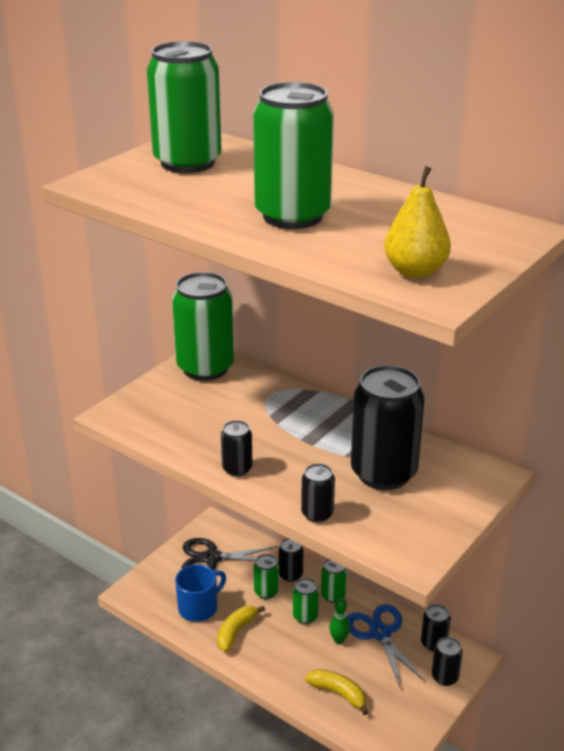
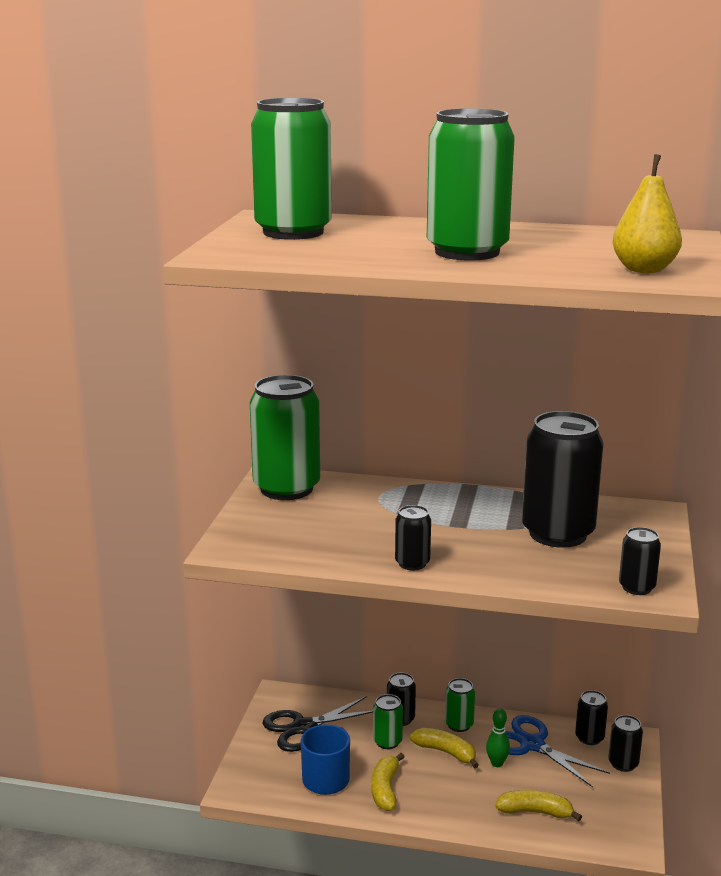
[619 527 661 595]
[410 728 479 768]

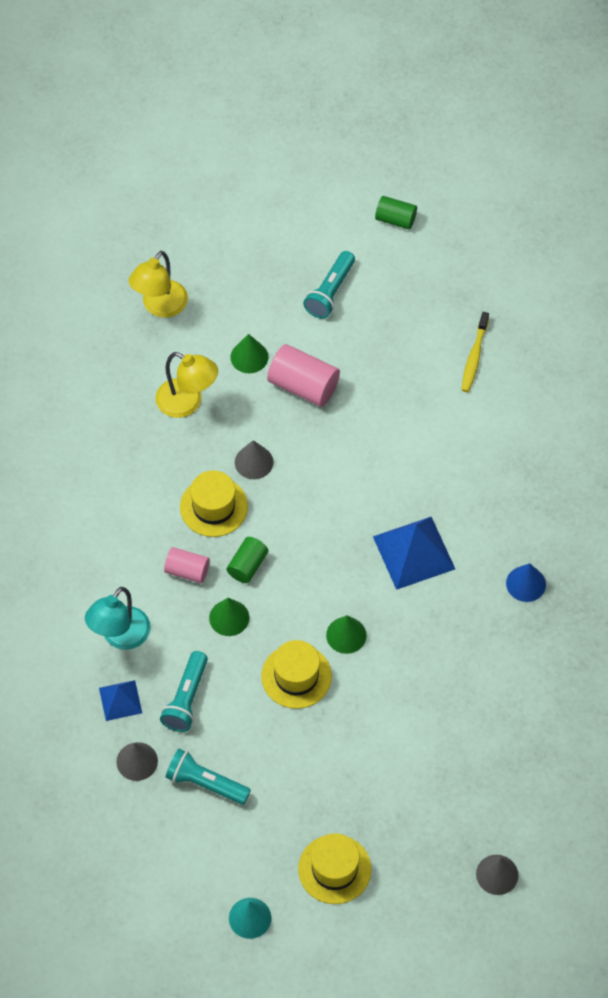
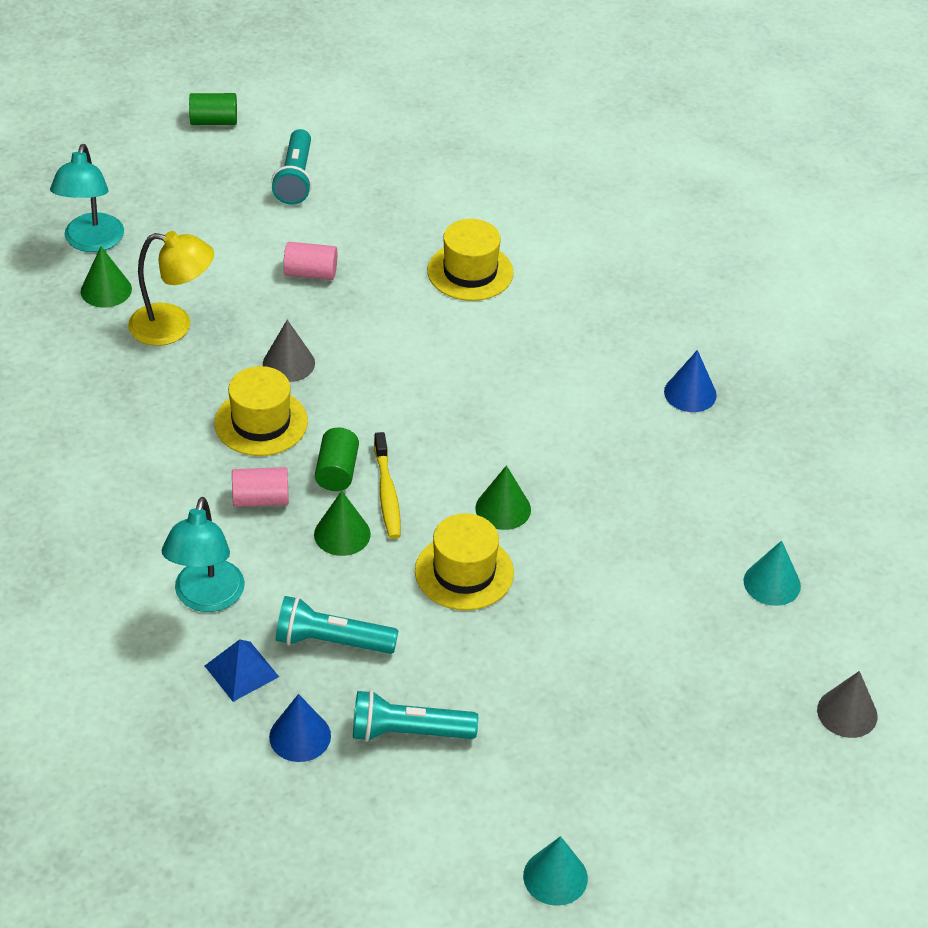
[373 517 455 590] (first image)
[744 540 801 606]
[81 246 132 308]
[427 219 514 301]
[189 93 237 125]
[374 432 401 539]
[269 694 331 762]
[50 144 124 252]
[276 596 398 654]
[283 242 337 280]

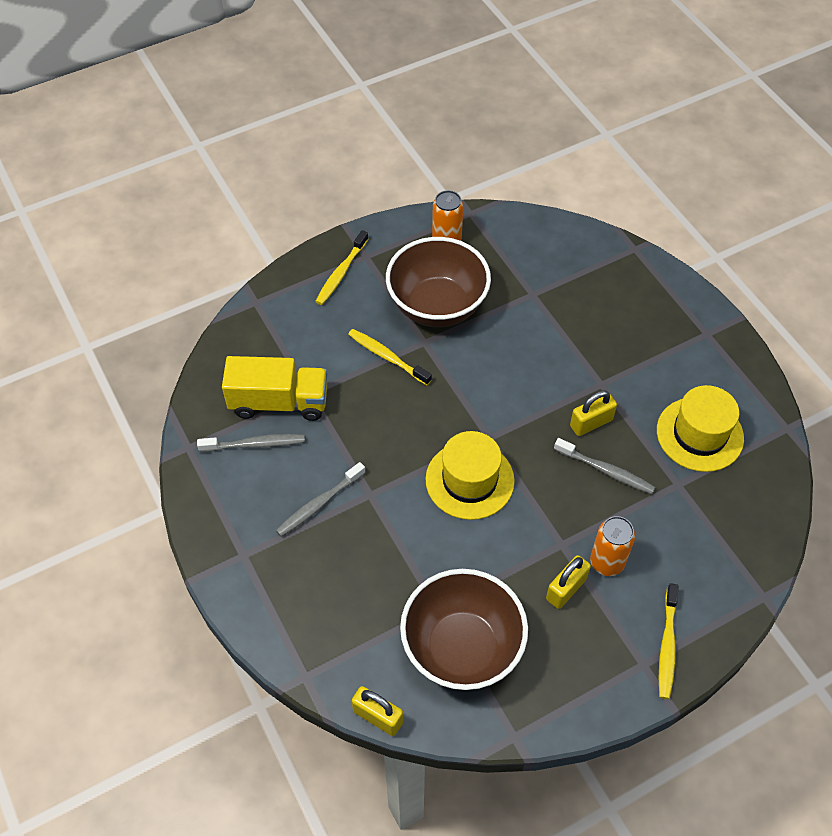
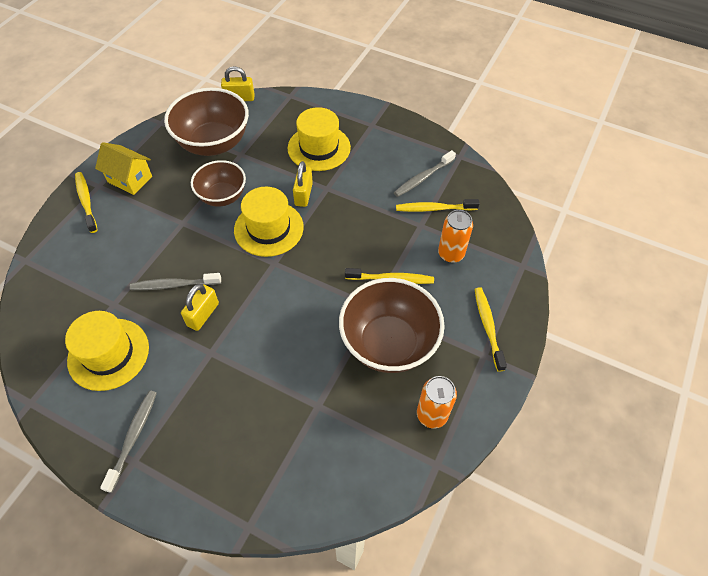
[95 142 152 195]
[191 160 246 207]
[288 107 351 171]
[100 390 157 493]
[293 161 313 207]
[438 210 473 263]
[396 199 480 212]

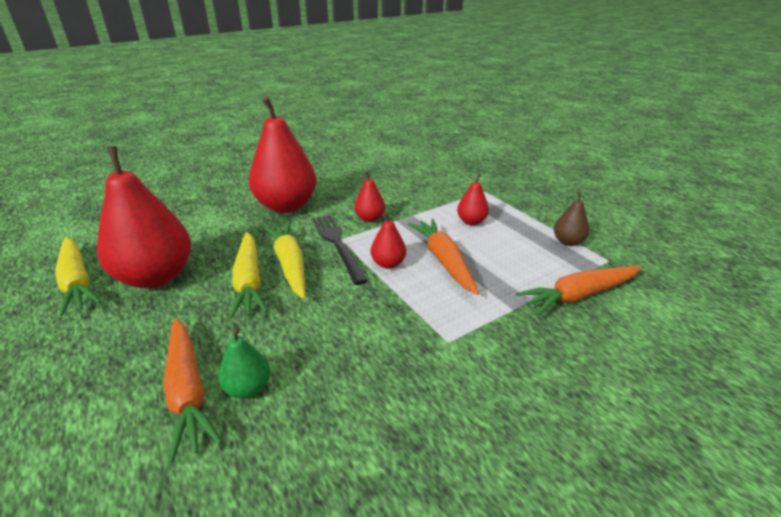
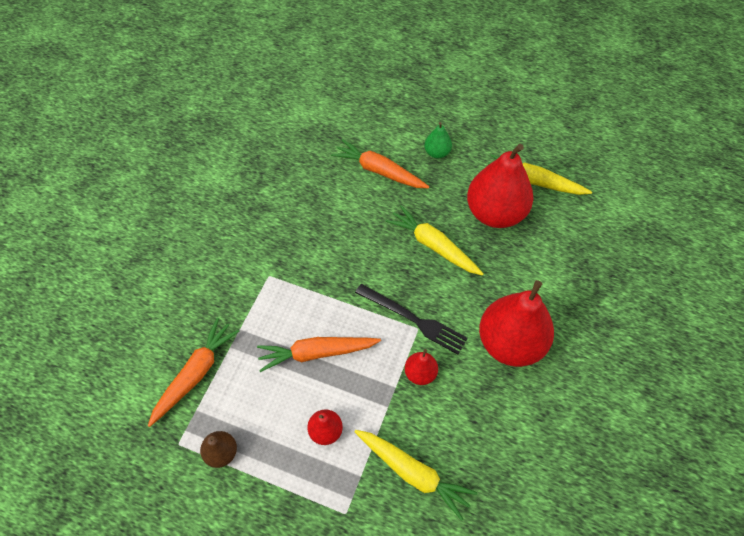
[371 212 406 269] (first image)
[424 122 452 158]
[354 430 478 521]
[257 337 381 372]

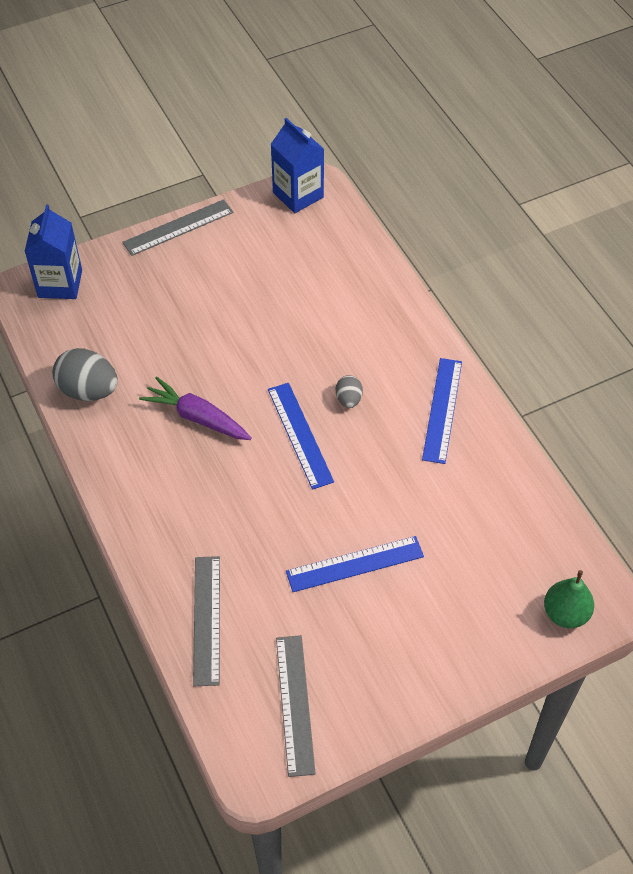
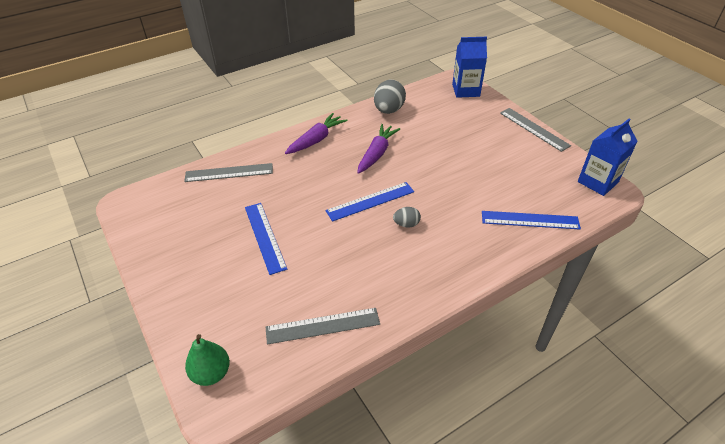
[285 113 348 154]
[266 308 380 344]
[482 211 581 229]

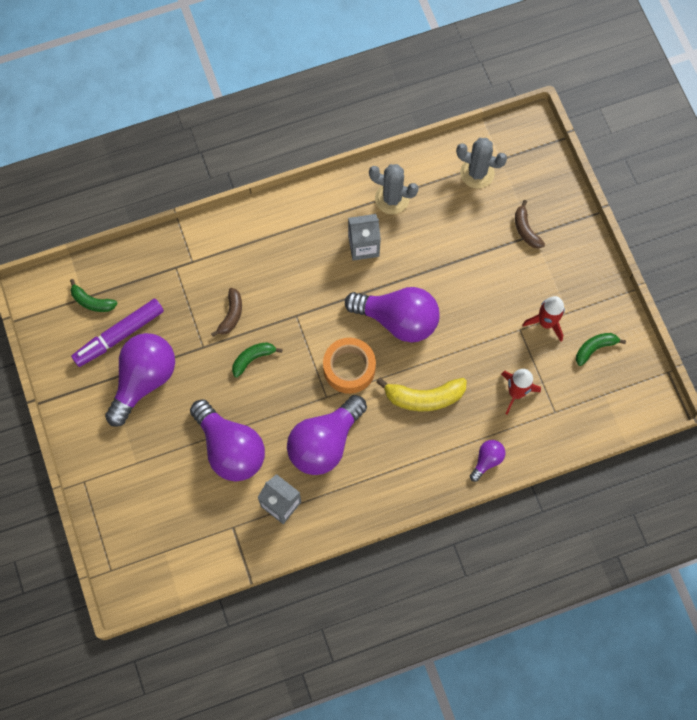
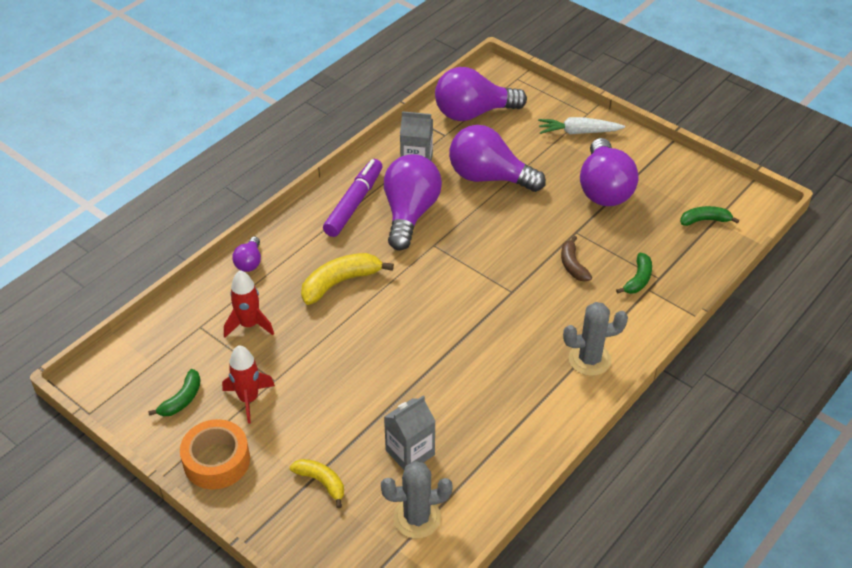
[538 117 625 134]
[323 159 382 237]
[616 253 652 294]
[180 419 250 489]
[435 67 527 121]
[384 396 436 470]
[563 302 628 376]
[290 459 344 508]

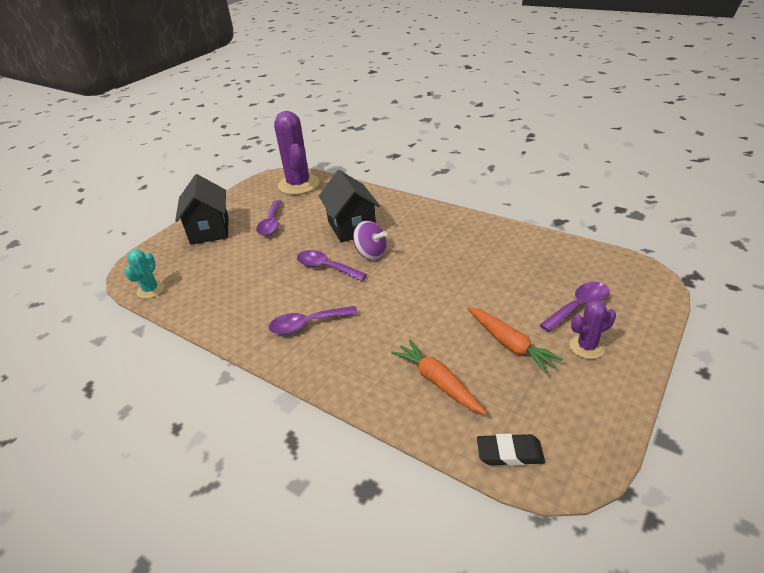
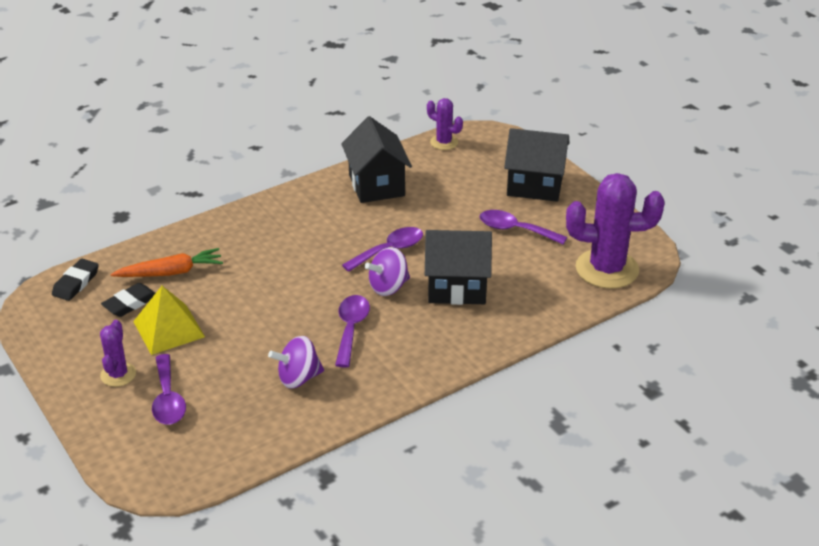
[101 283 155 317]
[268 336 324 389]
[341 116 412 203]
[335 295 370 368]
[133 286 205 355]
[427 98 463 150]

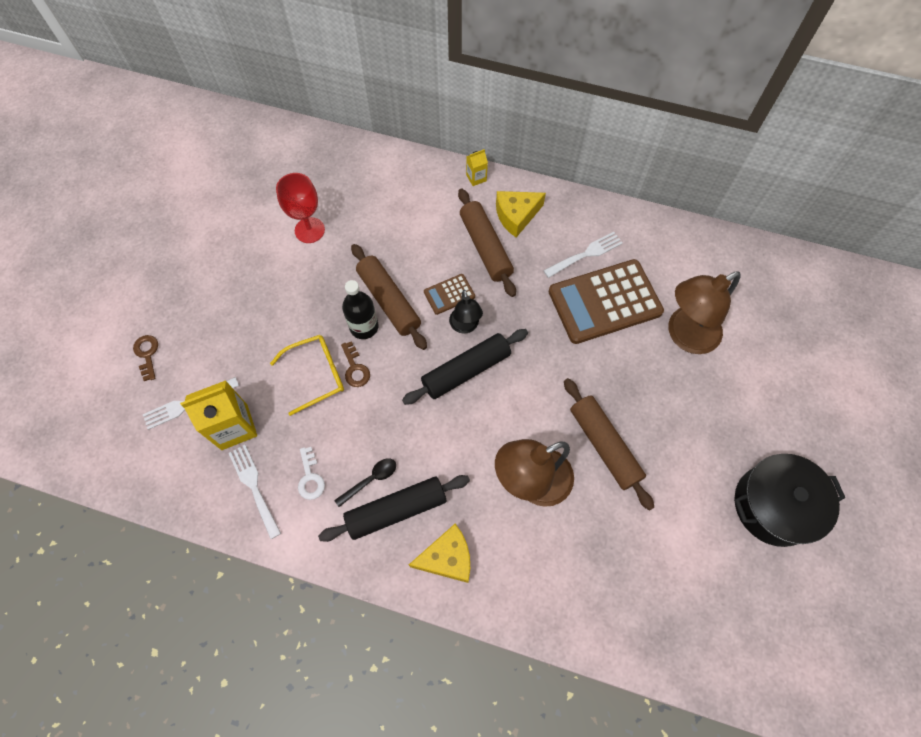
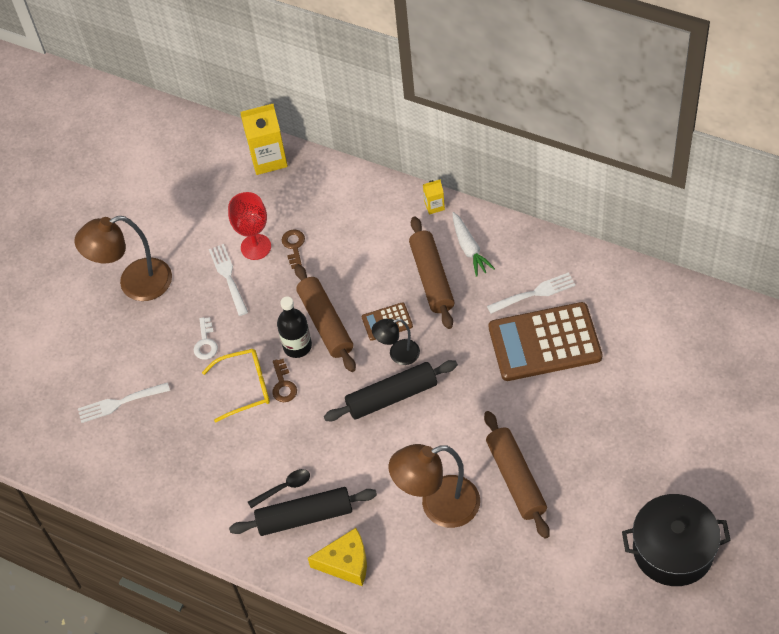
[282 229 305 269]
[241 104 288 175]
[209 244 248 316]
[194 317 218 360]
[74 216 172 301]
[452 212 495 277]
[372 319 420 365]

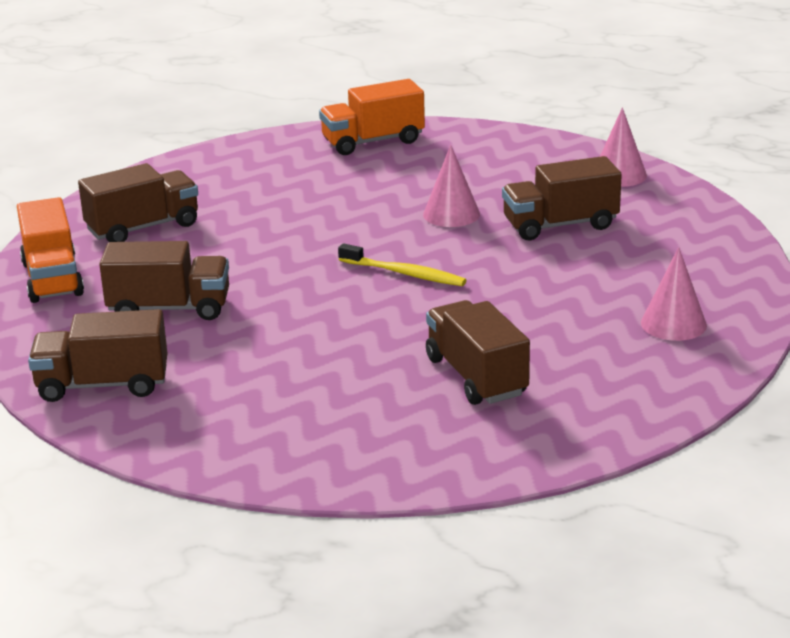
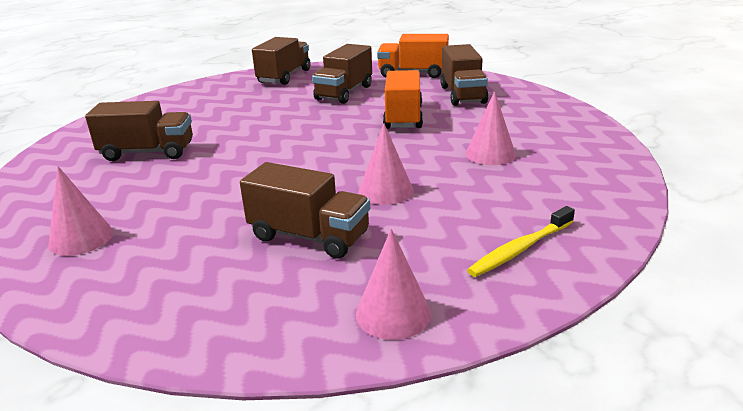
[466 91 516 165]
[383 70 423 129]
[467 206 575 277]
[240 162 370 259]

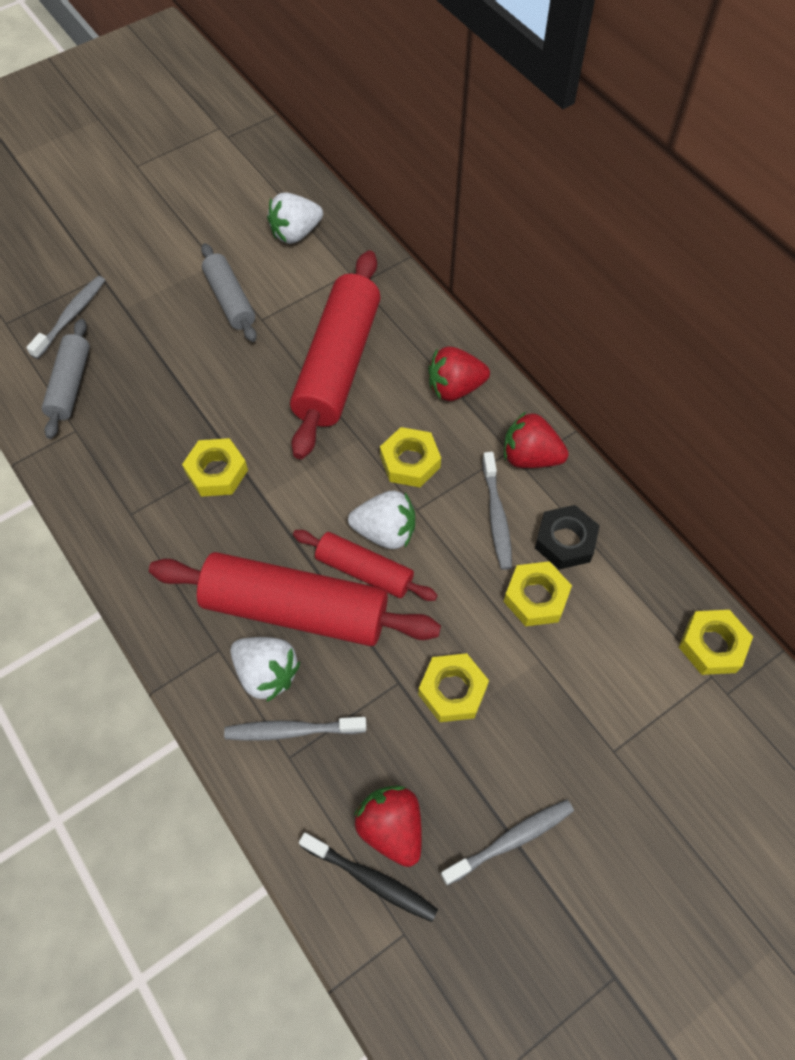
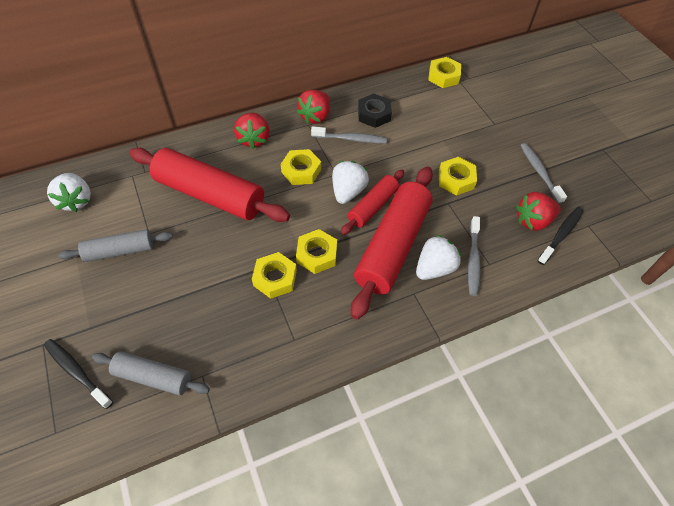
[296 229 337 274]
[44 339 113 409]

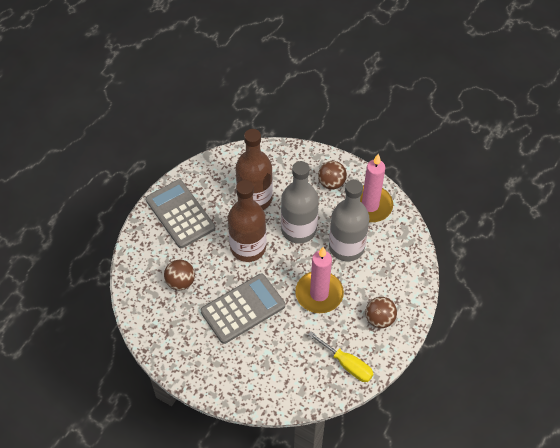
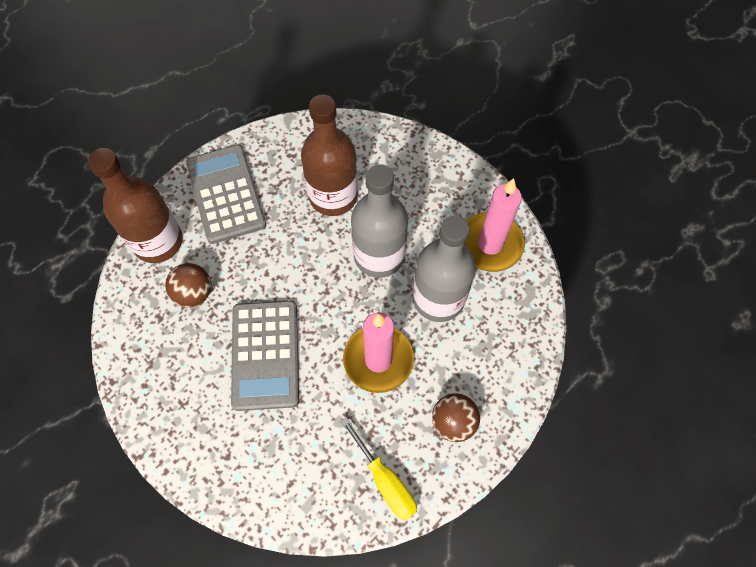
[318 161 347 189] (first image)
[88 148 183 263]
[231 300 299 411]

